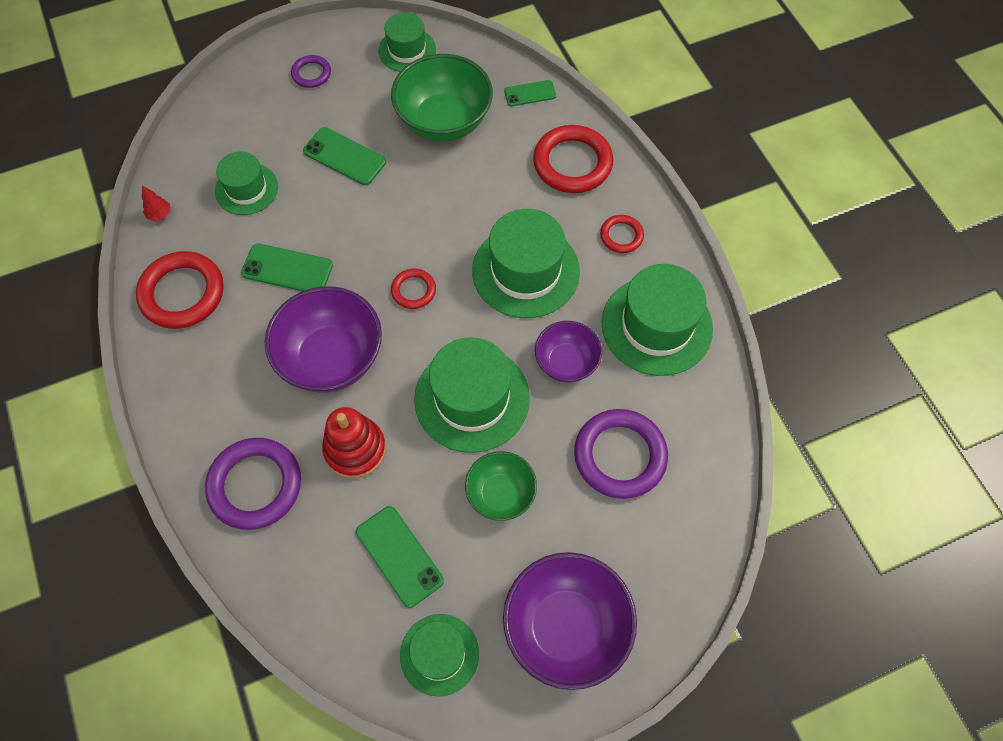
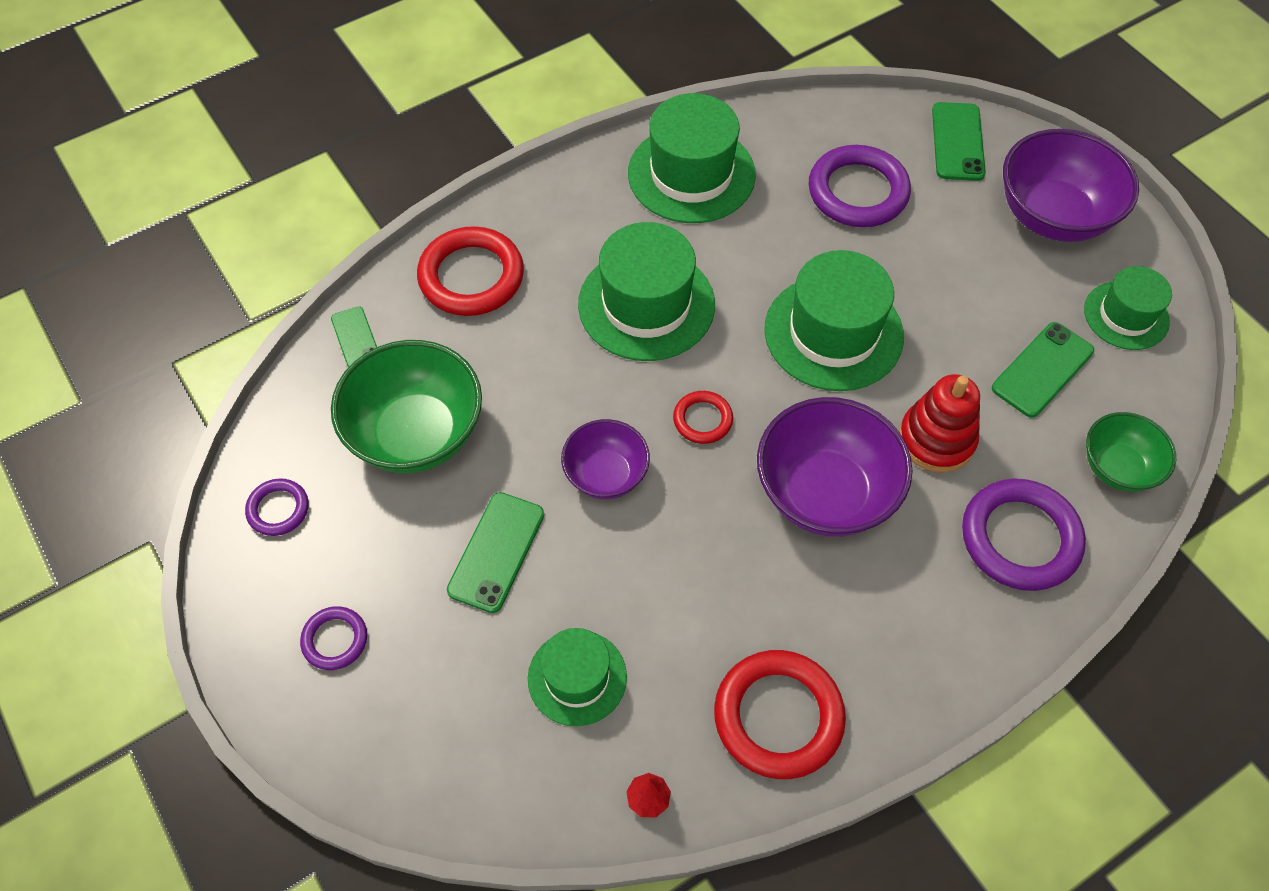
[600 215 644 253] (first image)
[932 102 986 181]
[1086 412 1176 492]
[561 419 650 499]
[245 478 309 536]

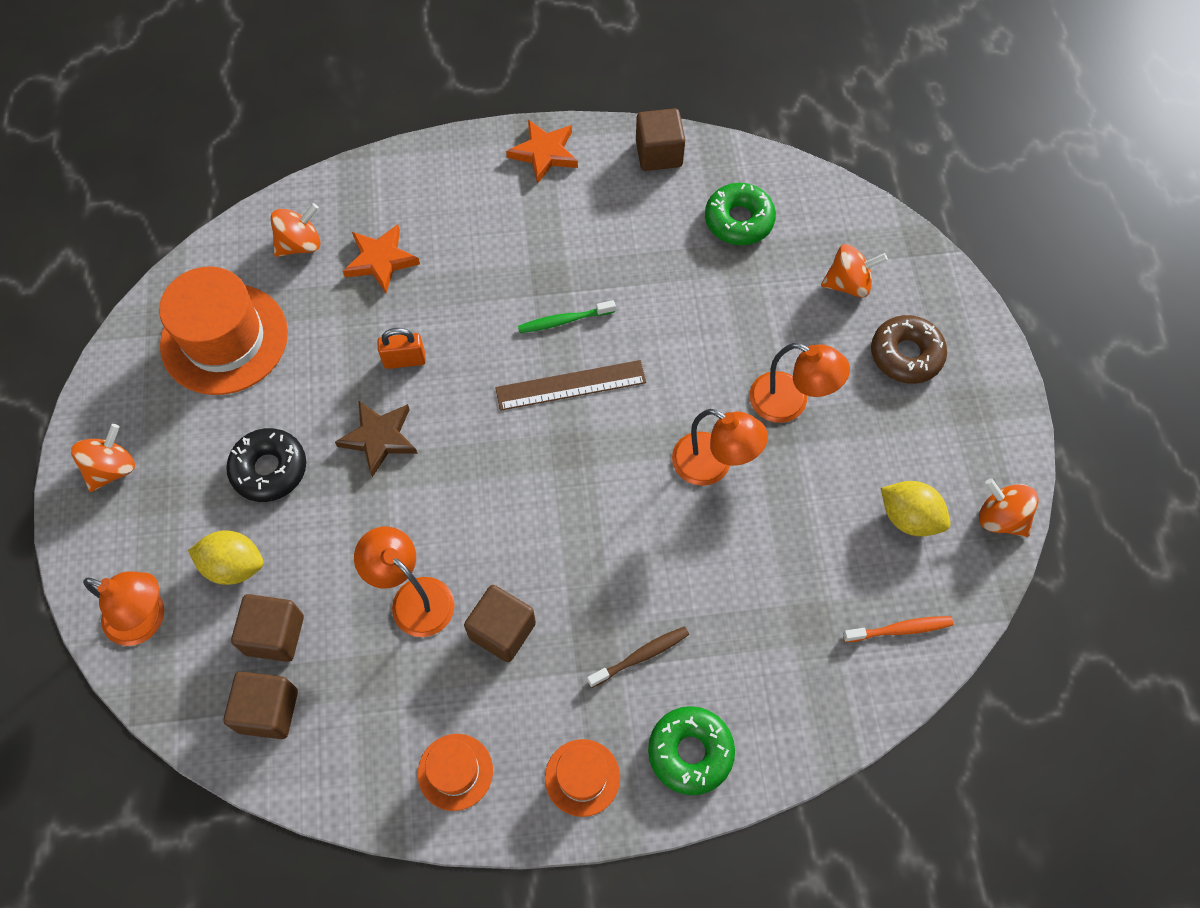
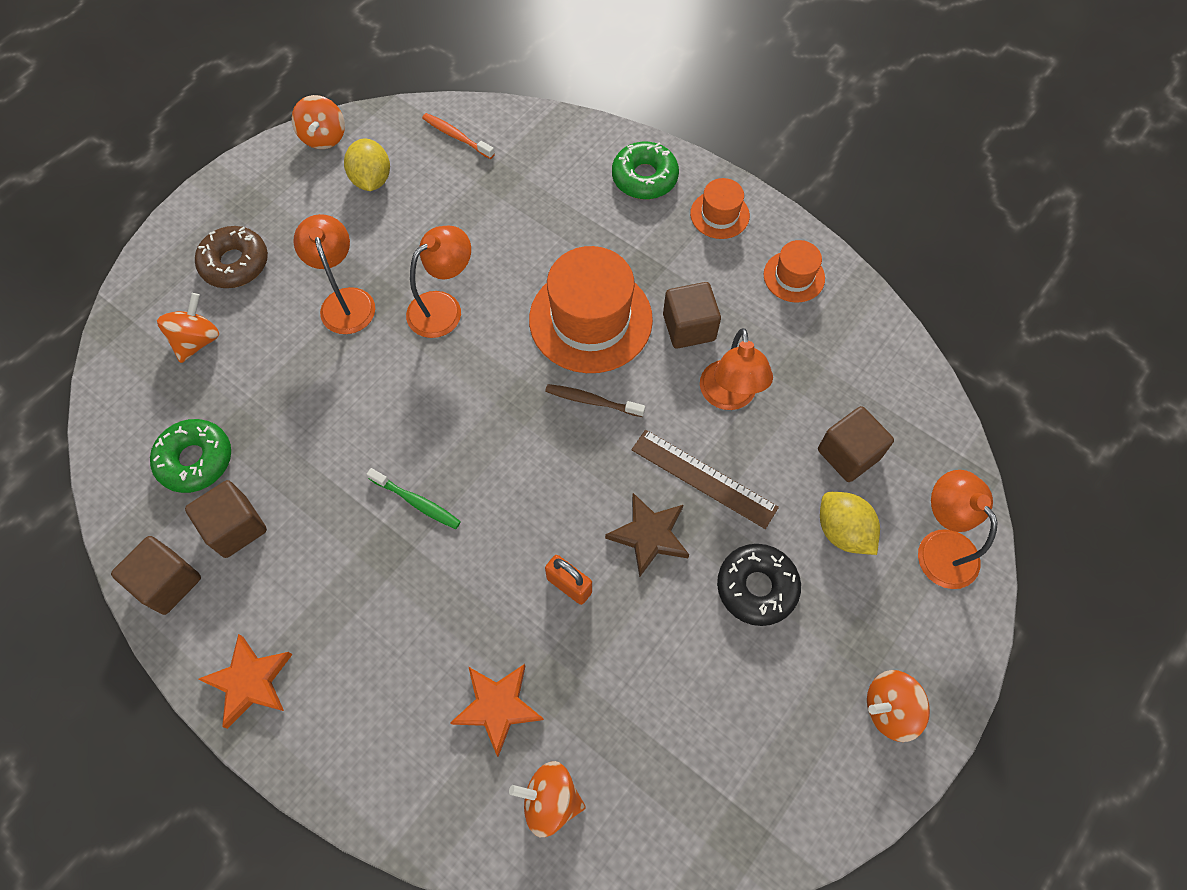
[529 246 653 373]
[185 480 267 558]
[632 430 779 529]
[545 384 645 417]
[406 225 471 338]
[157 293 219 363]

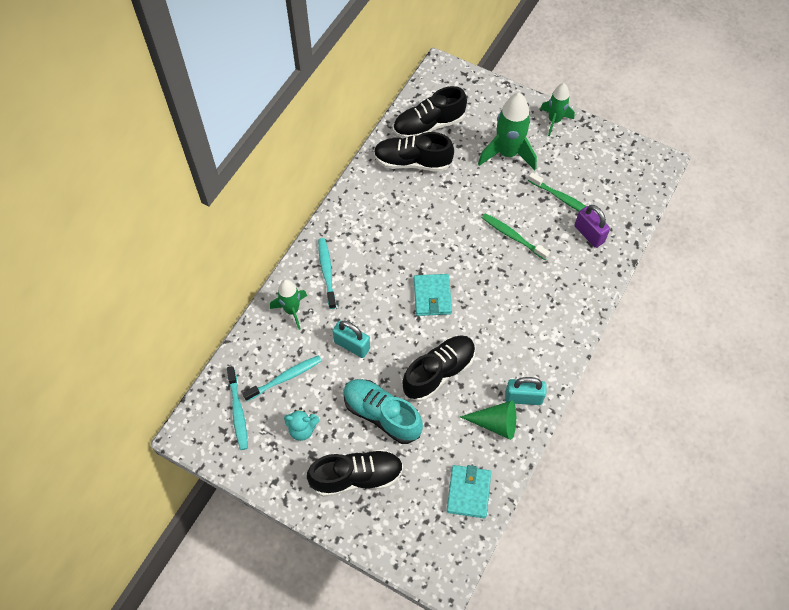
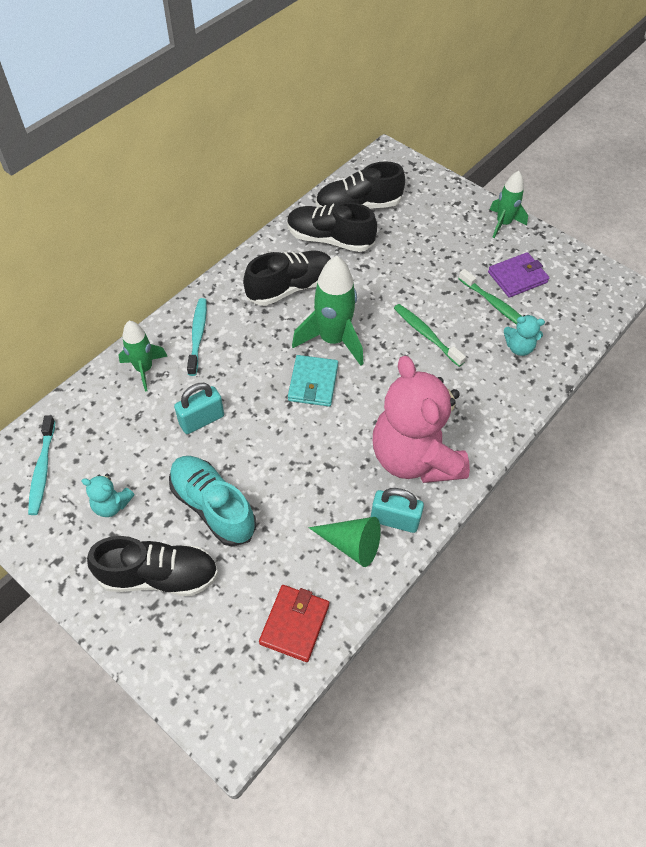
[242 355 322 401] (first image)
[373 356 470 483]
[488 252 549 298]
[243 251 331 306]
[292 256 363 366]
[504 315 545 356]
[259 585 329 662]
[174 383 224 434]

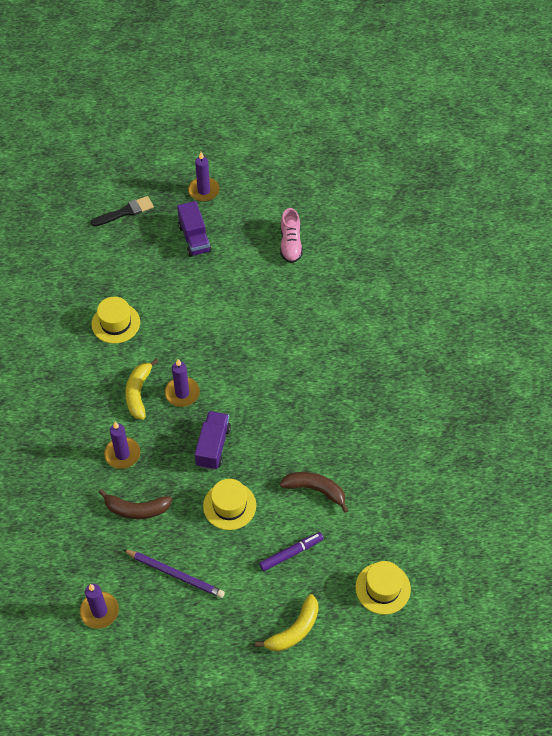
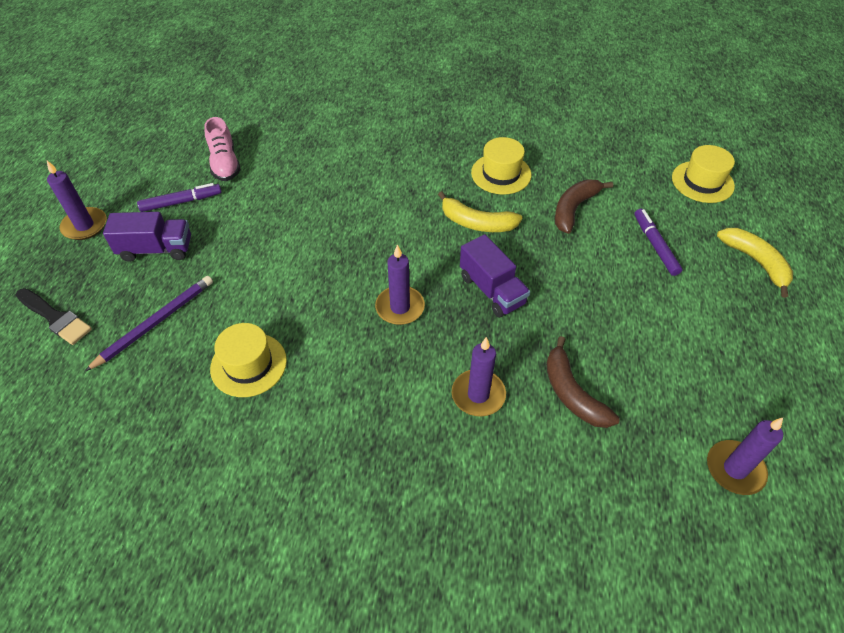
[137 183 222 212]
[85 276 213 371]
[438 191 522 232]
[471 137 532 195]
[16 288 92 345]
[546 336 620 428]
[460 234 530 317]
[204 117 241 181]

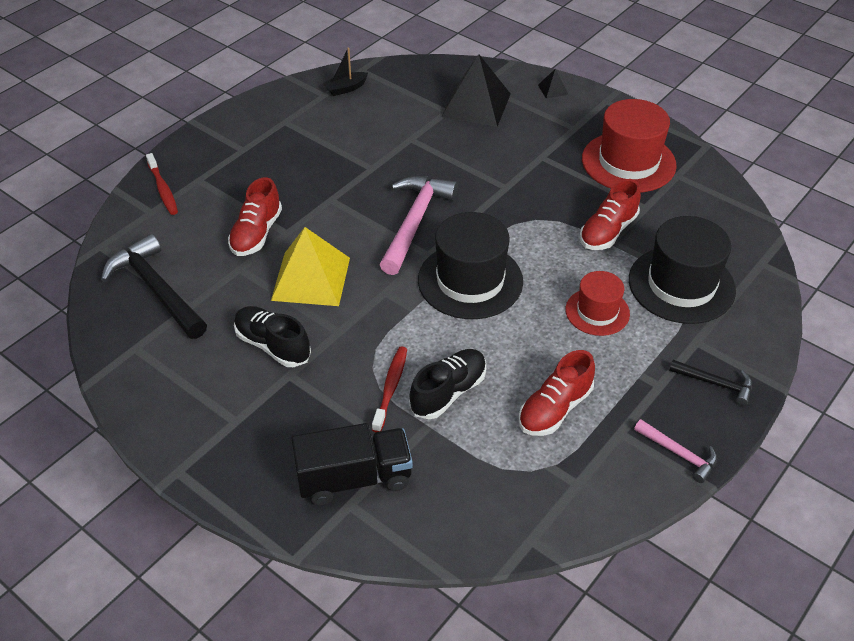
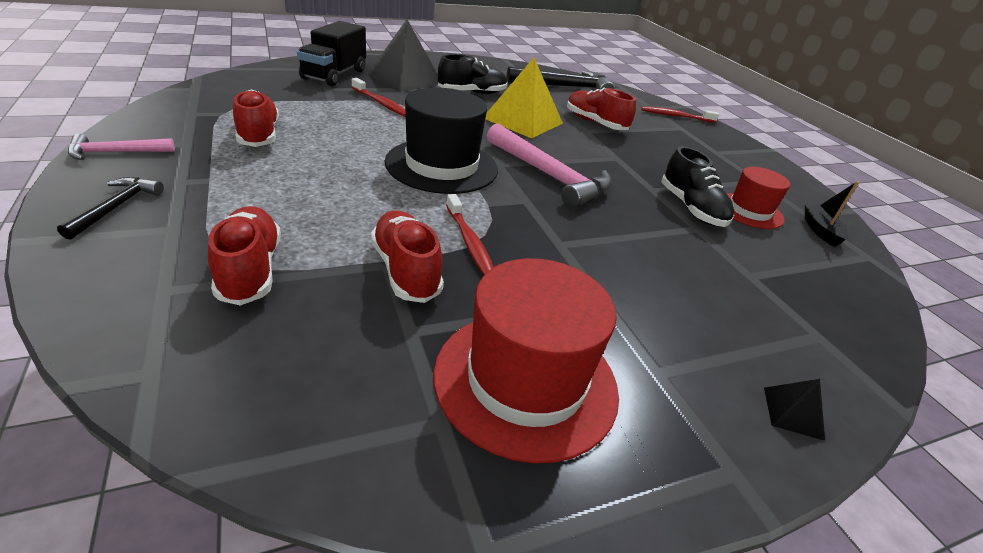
[446 194 494 275]
[661 146 734 227]
[368 19 438 92]
[726 167 790 229]
[208 206 281 306]
[57 177 164 240]

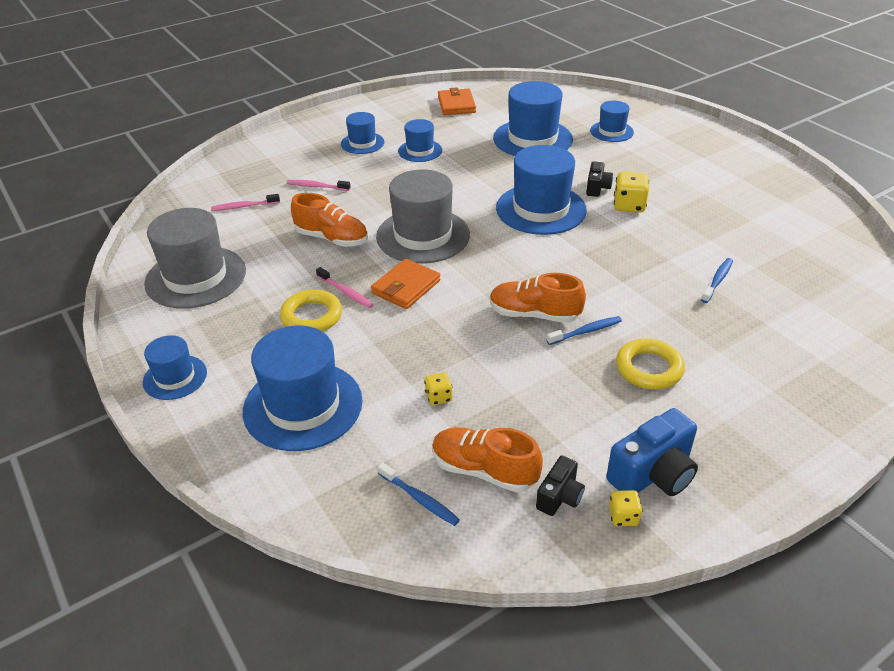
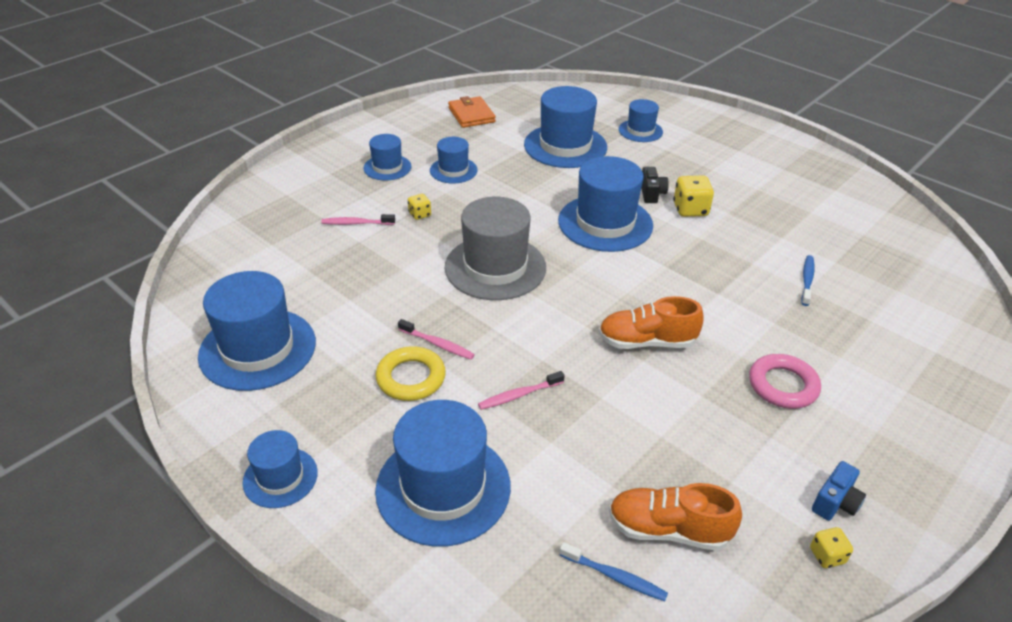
[291 193 368 247] (first image)
[371 259 441 309] (first image)
[536 456 585 516] (first image)
[546 316 622 345] (first image)
[478 371 565 410]
[408 194 431 220]
[198 271 316 391]
[749 354 821 409]
[812 461 866 521]

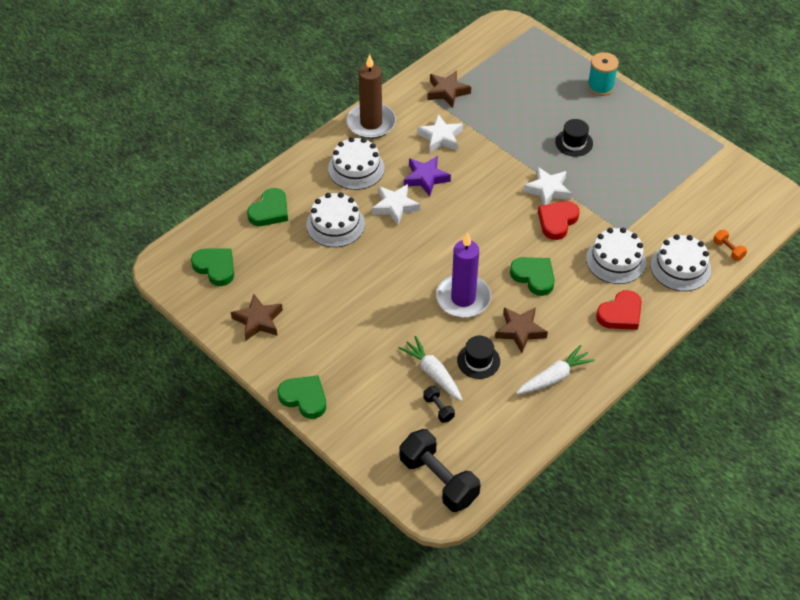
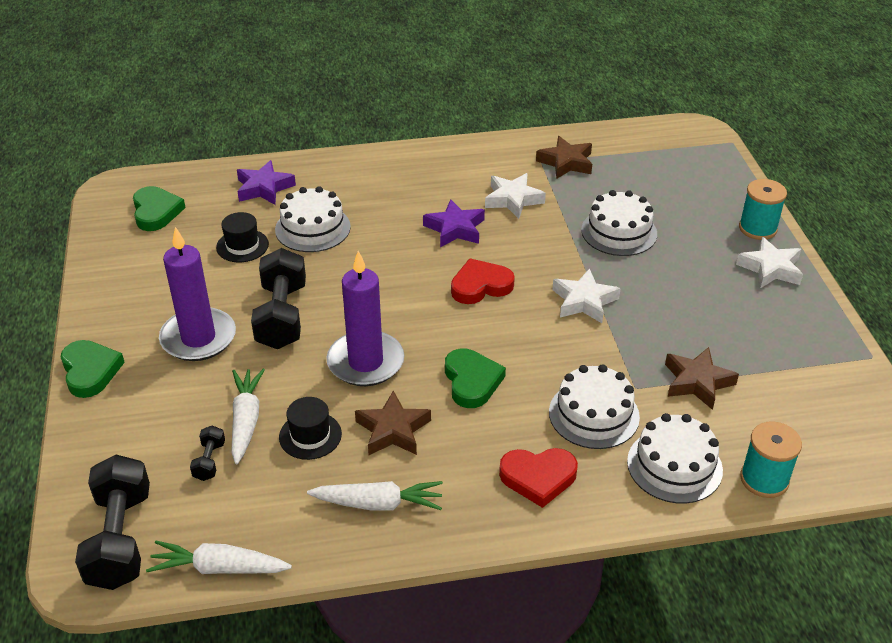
[346 54 396 139] (first image)
[146 541 292 574]
[159 227 236 361]
[251 248 306 349]
[665 347 739 410]
[581 190 657 256]
[736 237 803 288]
[451 258 515 304]
[216 212 269 262]
[237 160 296 205]
[740 421 802 498]

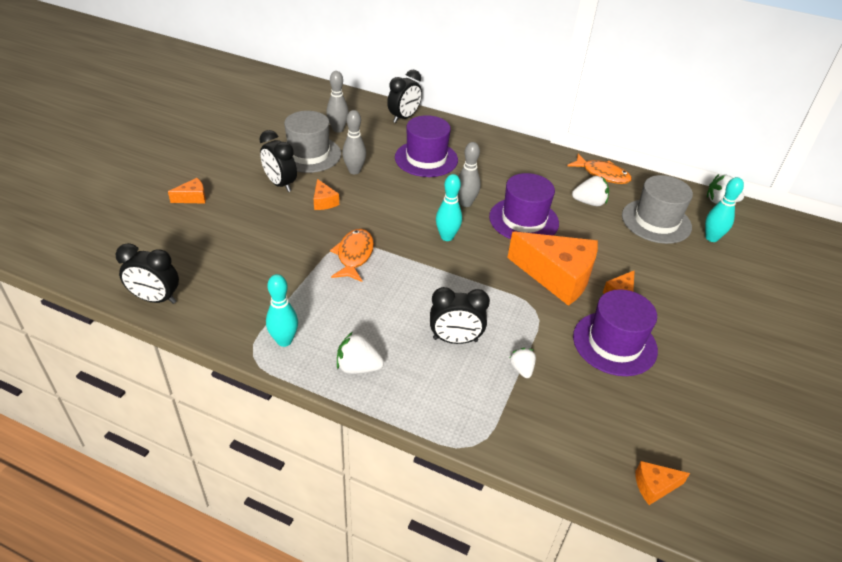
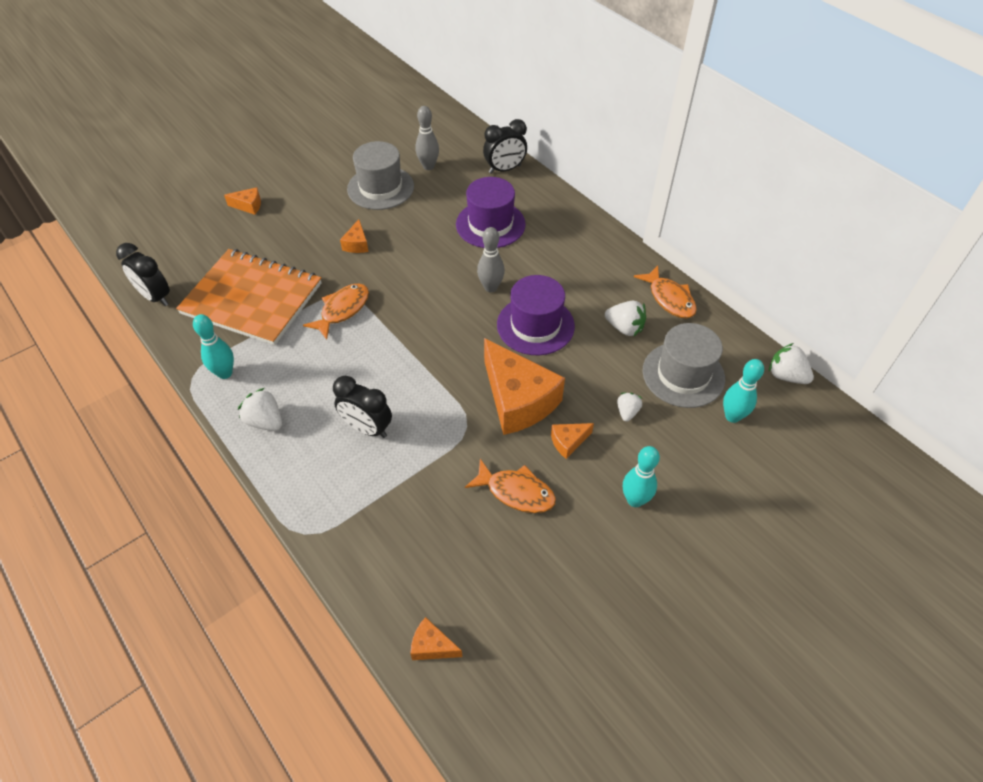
[259 130 297 192] (first image)
[342 110 366 174] (first image)
[176 249 322 345]
[623 446 660 507]
[617 393 642 421]
[465 459 556 513]

